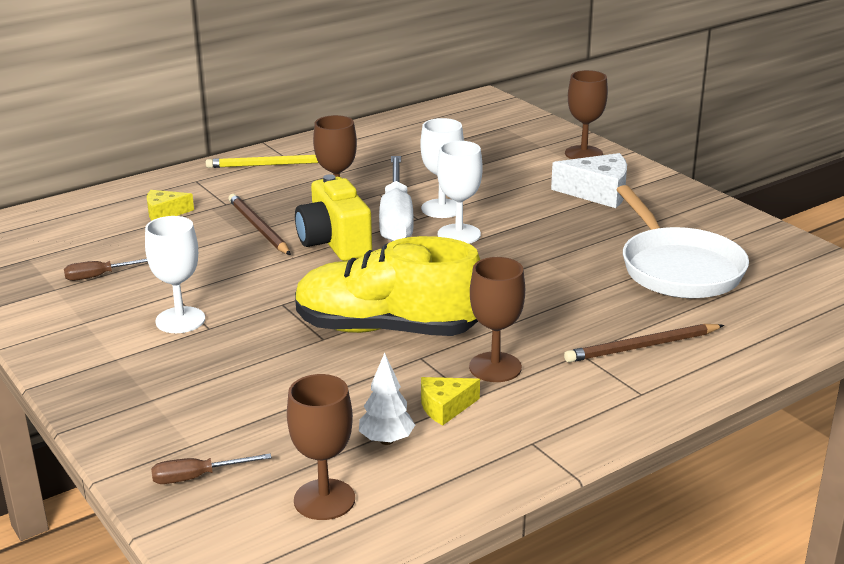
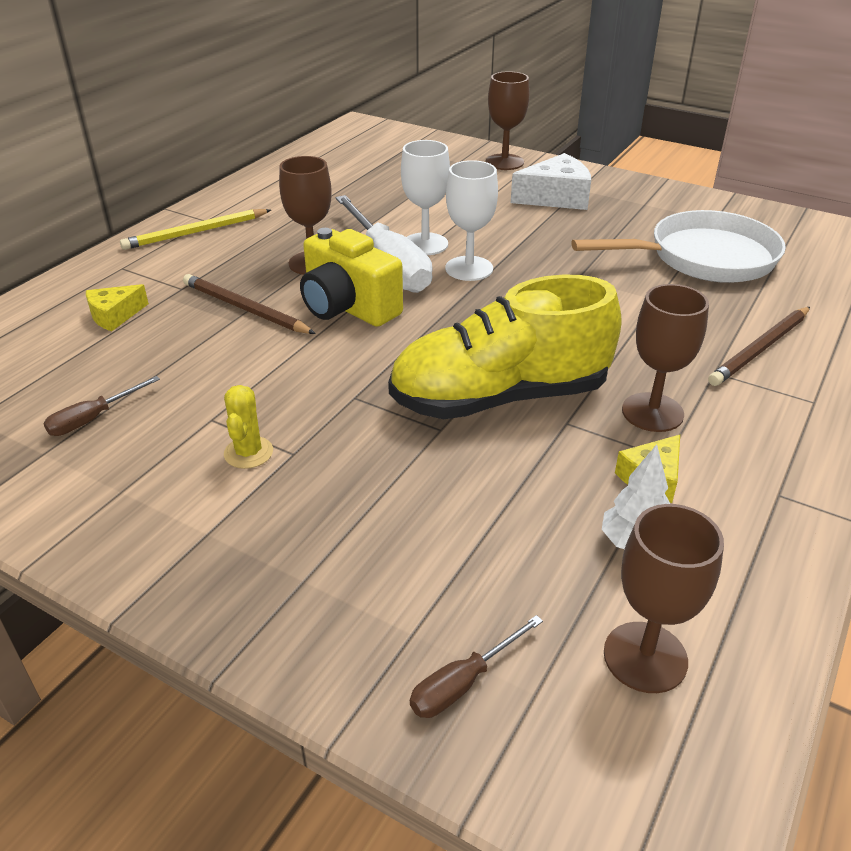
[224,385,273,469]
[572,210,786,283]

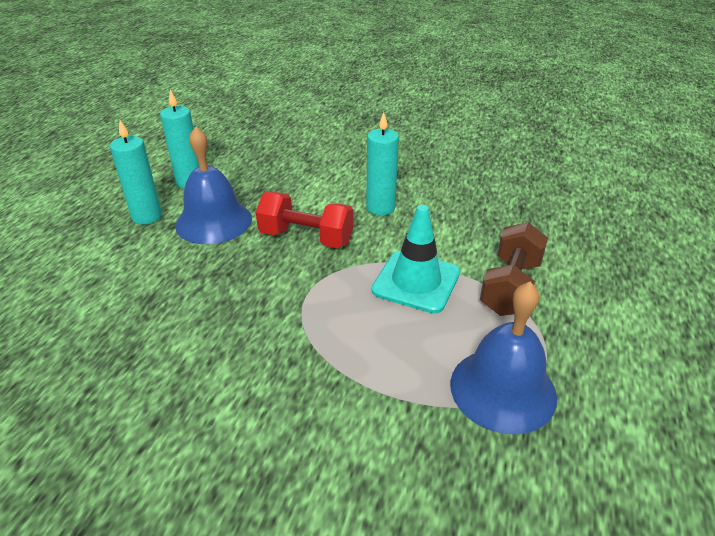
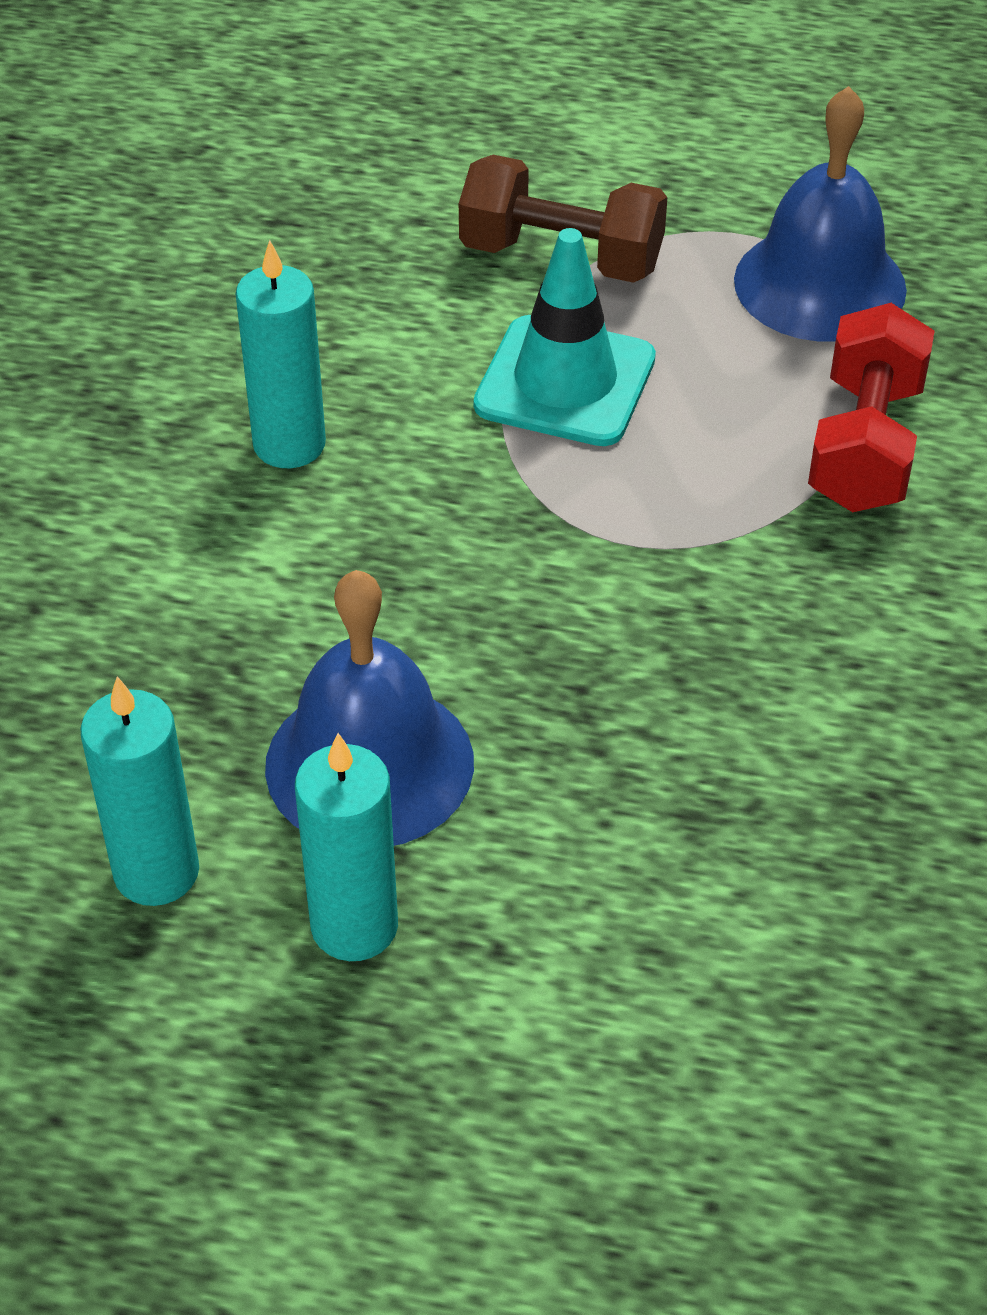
[808,303,934,512]

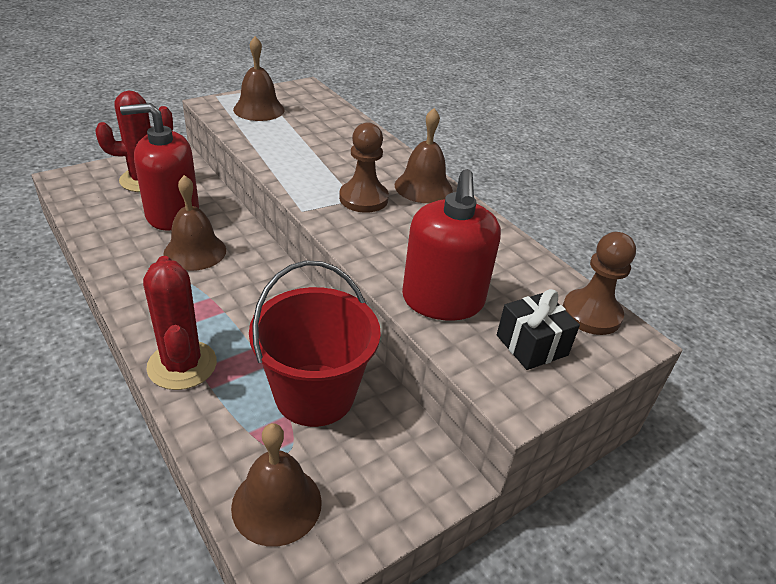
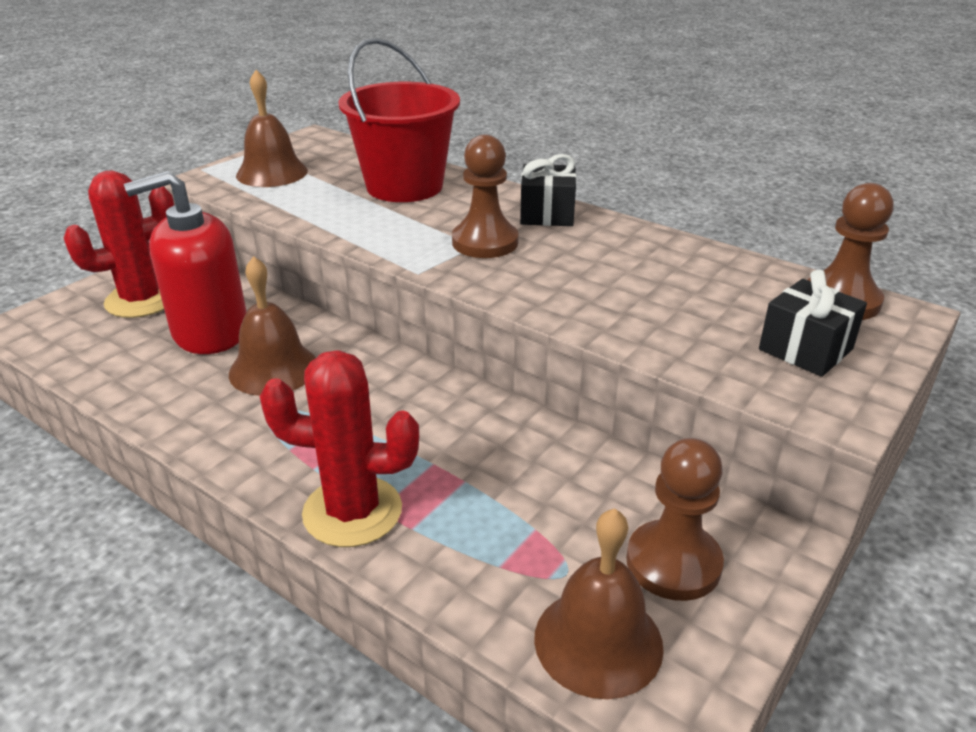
[260,350,419,547]
[338,38,460,202]
[520,154,576,226]
[402,169,501,321] (first image)
[626,438,724,601]

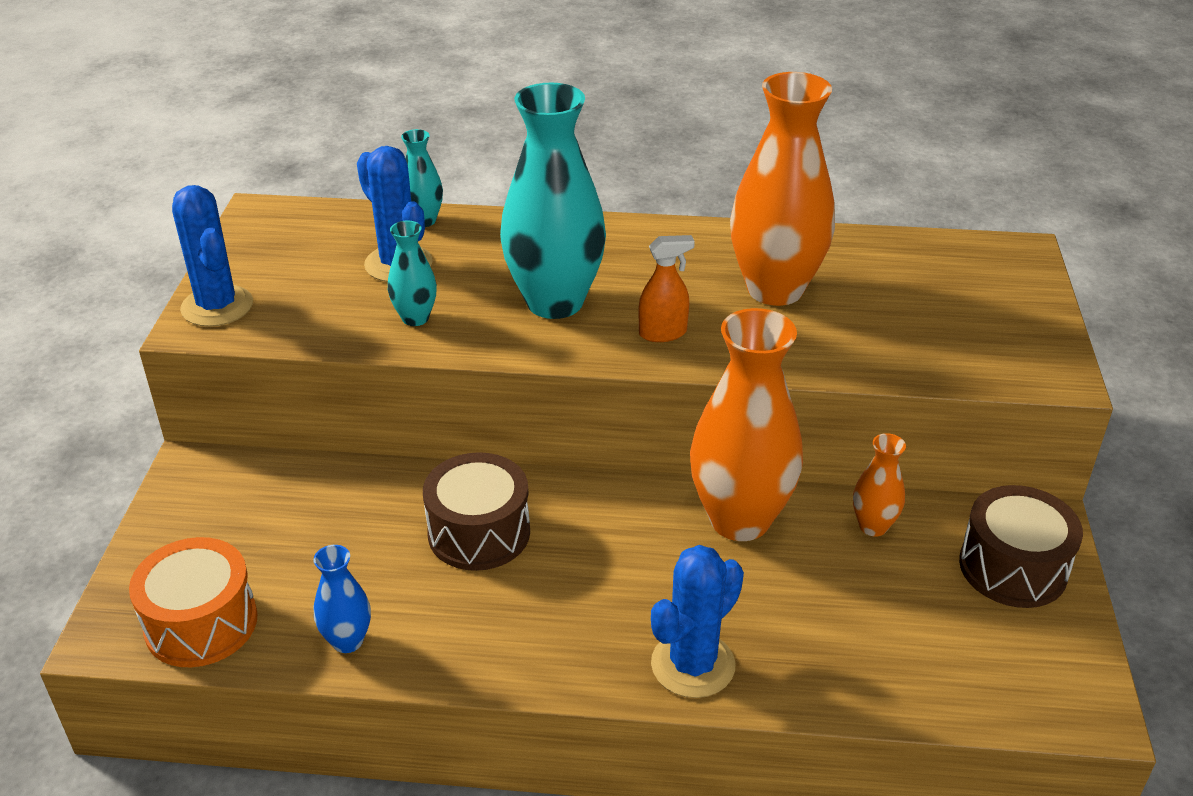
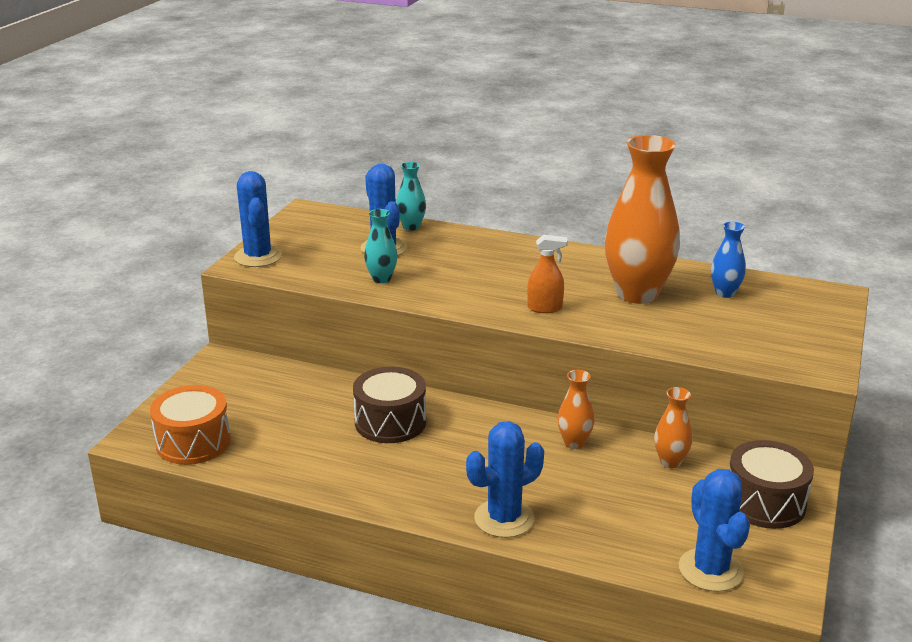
[711,222,746,298]
[500,83,606,319] (first image)
[558,370,595,449]
[679,469,750,592]

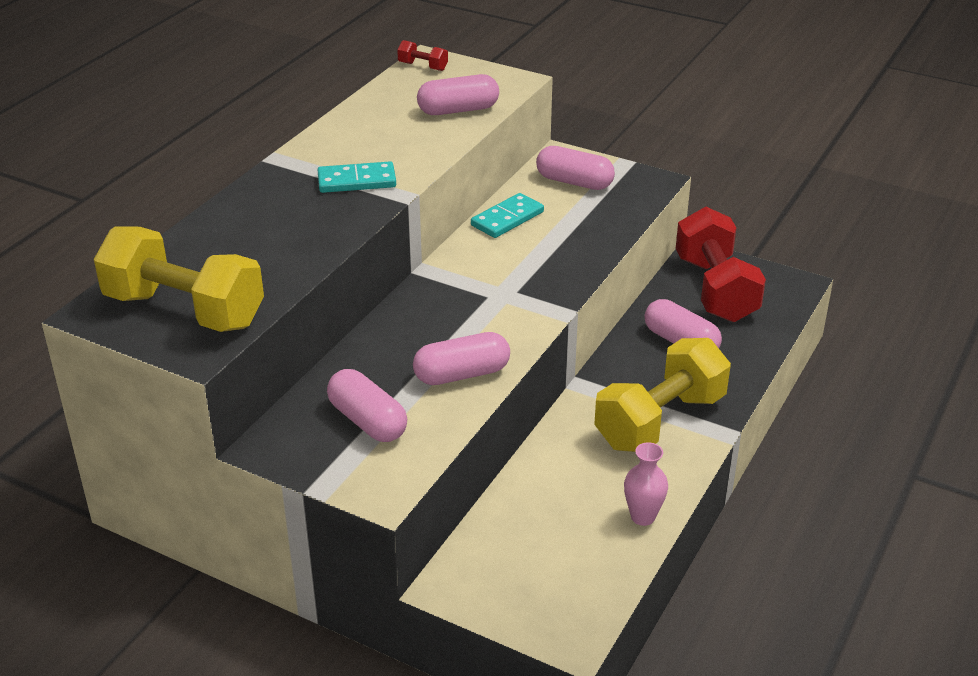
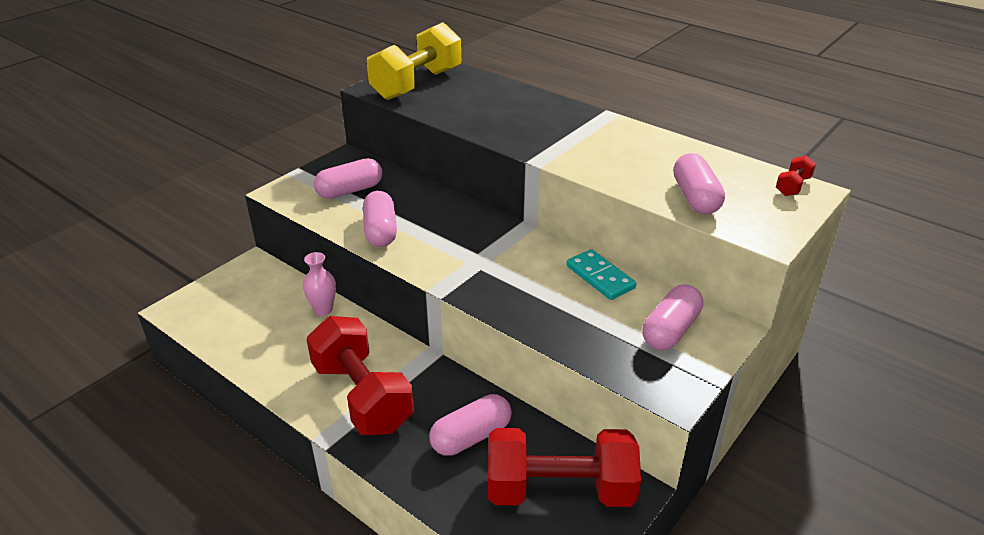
[317,161,396,193] (first image)
[306,316,414,435]
[303,252,336,316]

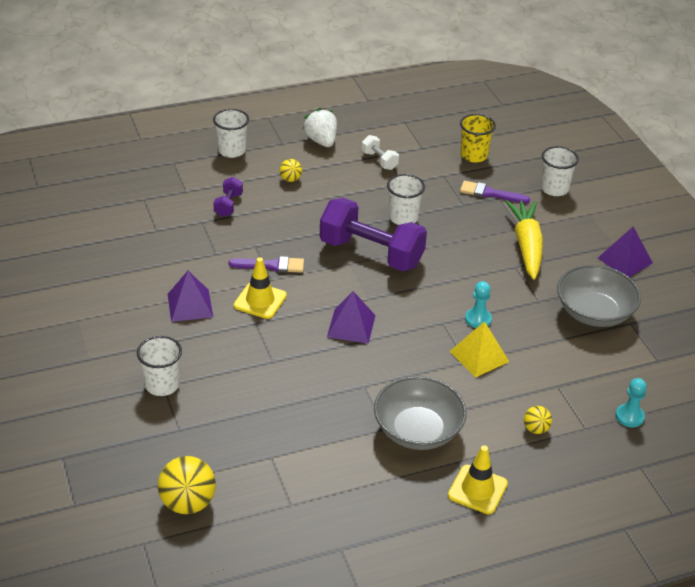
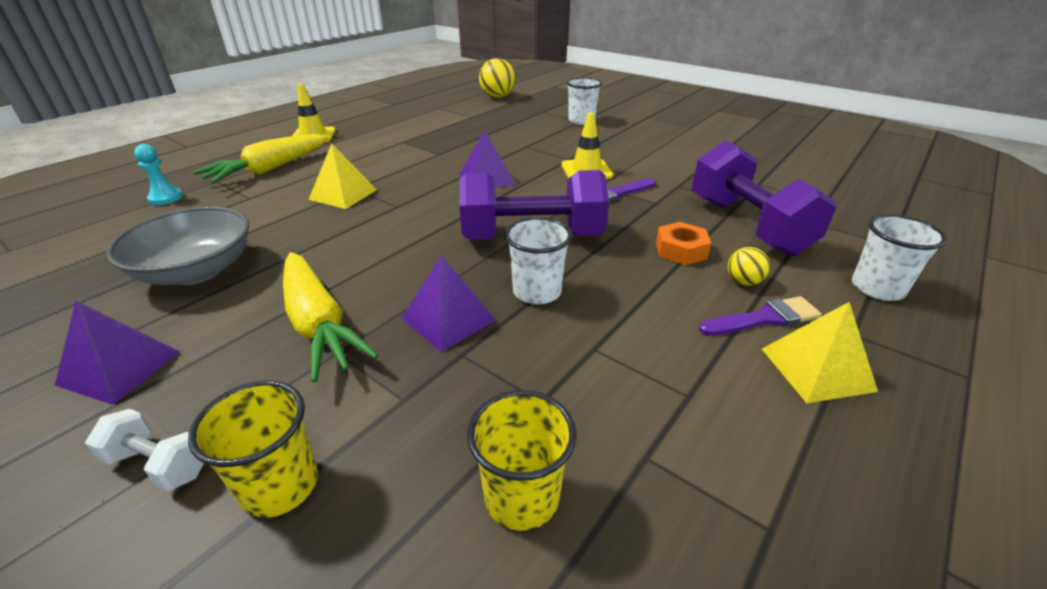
[402,255,496,352]
[691,140,836,256]
[762,302,878,403]
[85,409,204,492]
[374,376,467,450] (first image)
[699,296,822,336]
[465,281,492,328] (first image)
[193,134,329,184]
[188,381,318,518]
[656,222,711,265]

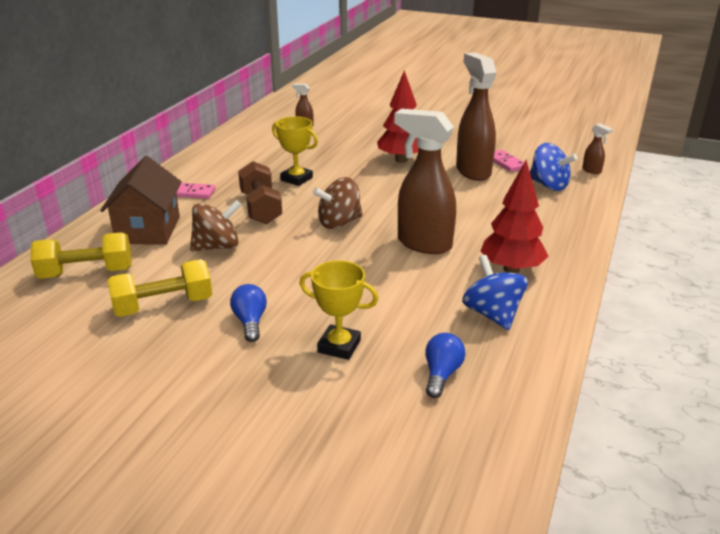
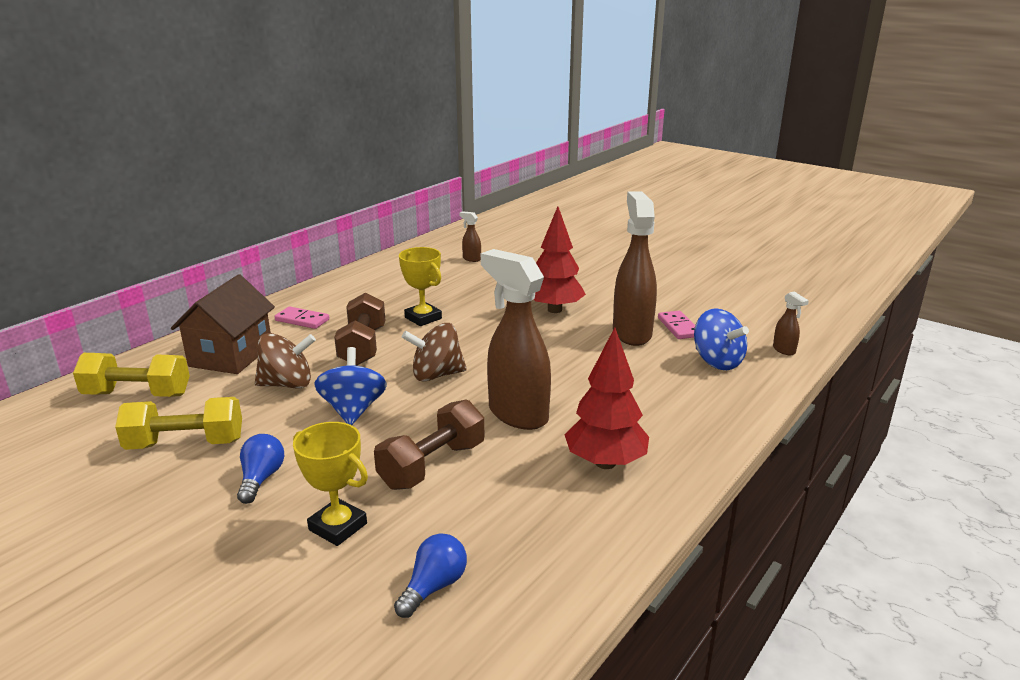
[314,347,387,425]
[374,399,484,490]

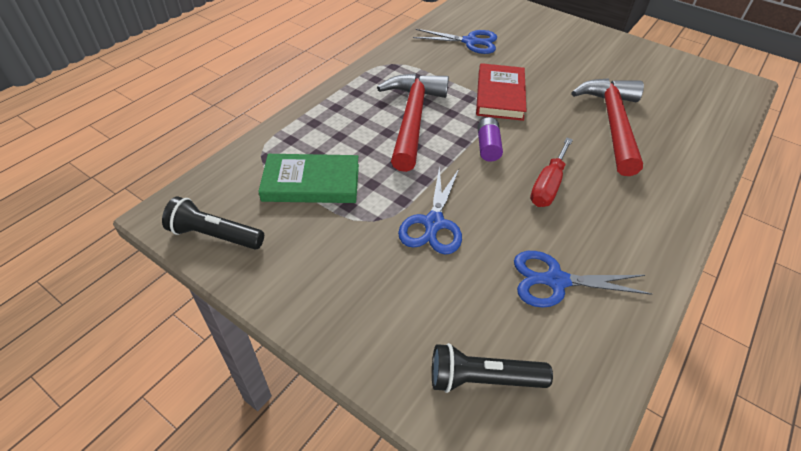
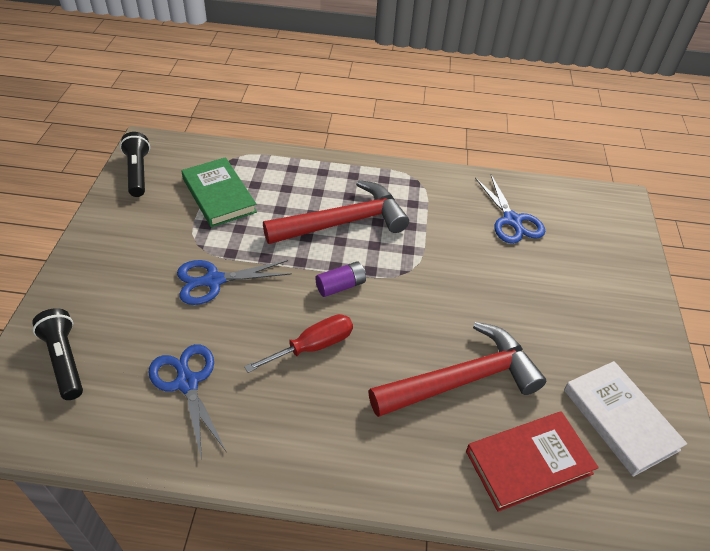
[466,411,599,512]
[244,314,353,373]
[564,361,687,477]

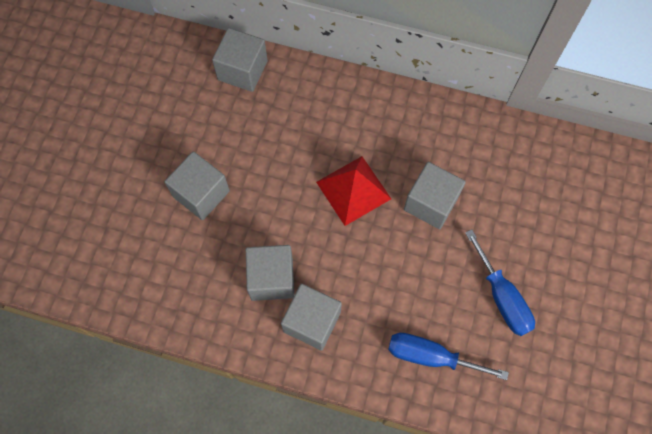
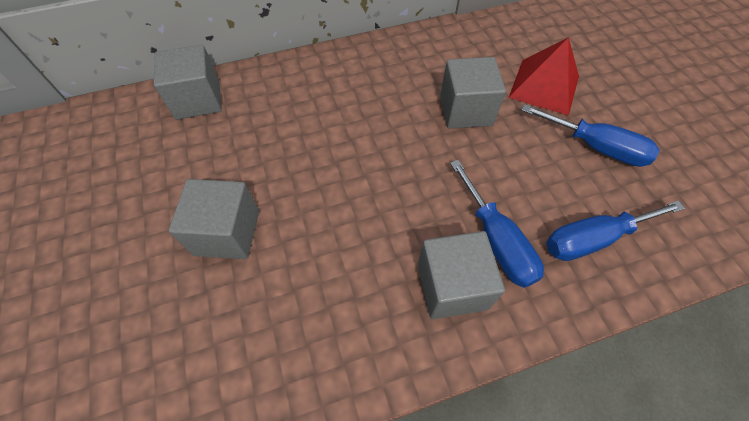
[246,245,294,301] (first image)
[509,37,579,116]
[450,160,544,288]

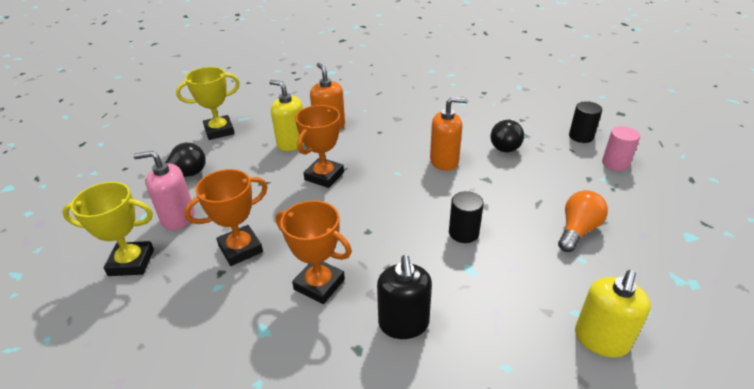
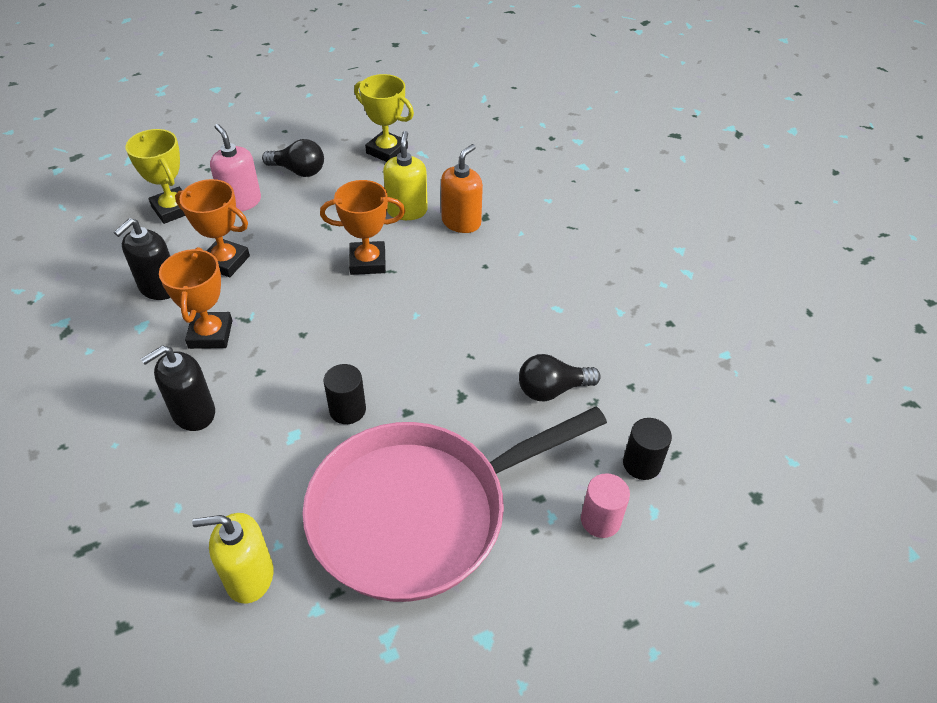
[430,97,468,171] (first image)
[303,406,607,602]
[114,218,170,300]

